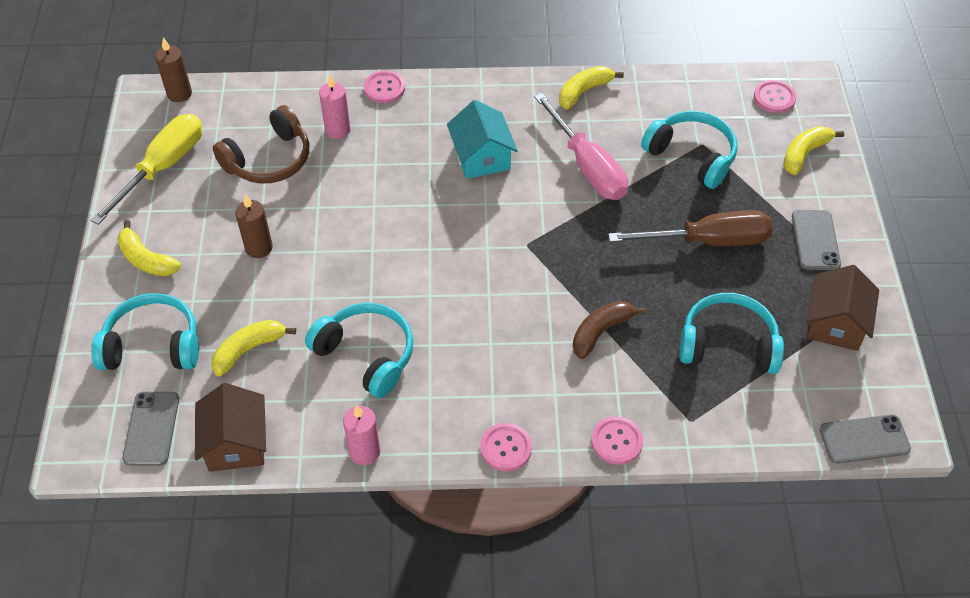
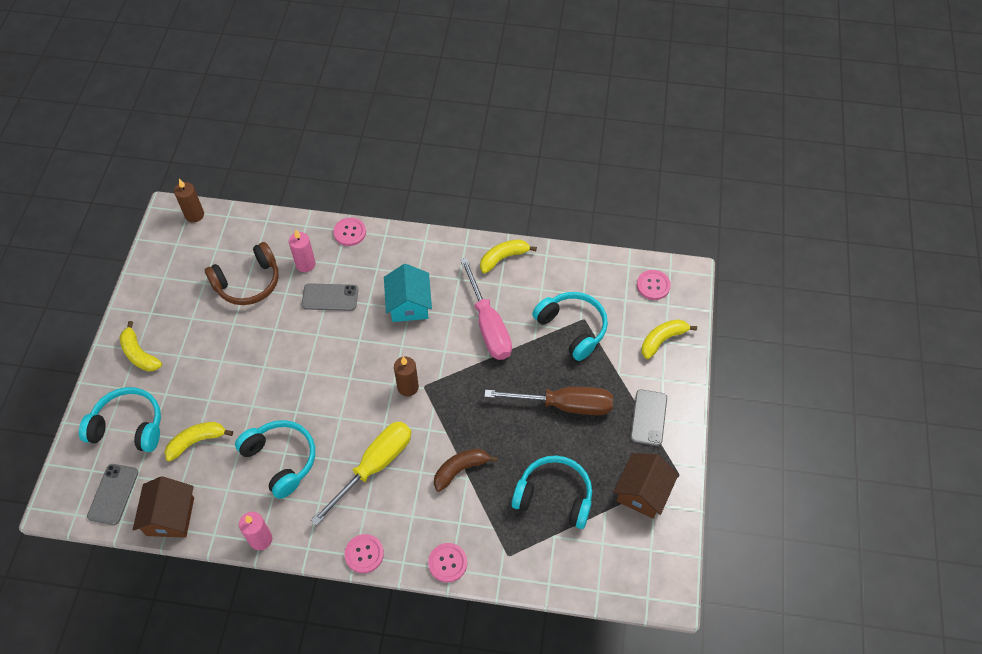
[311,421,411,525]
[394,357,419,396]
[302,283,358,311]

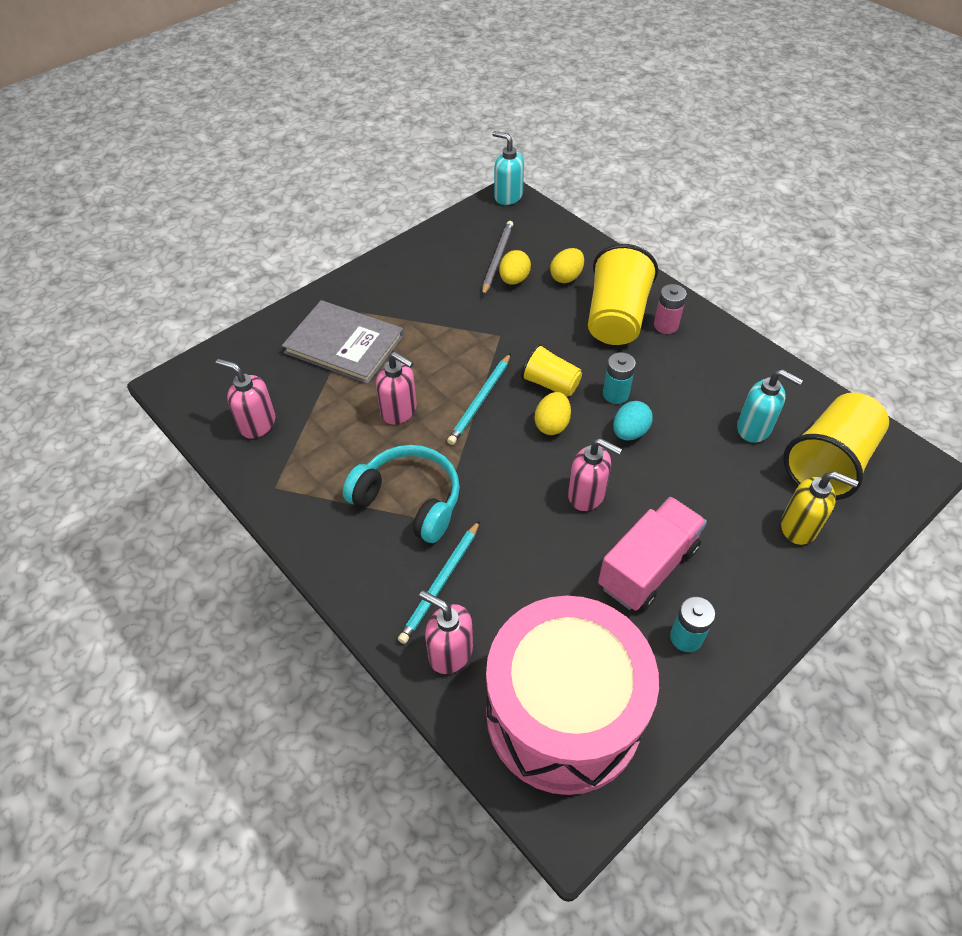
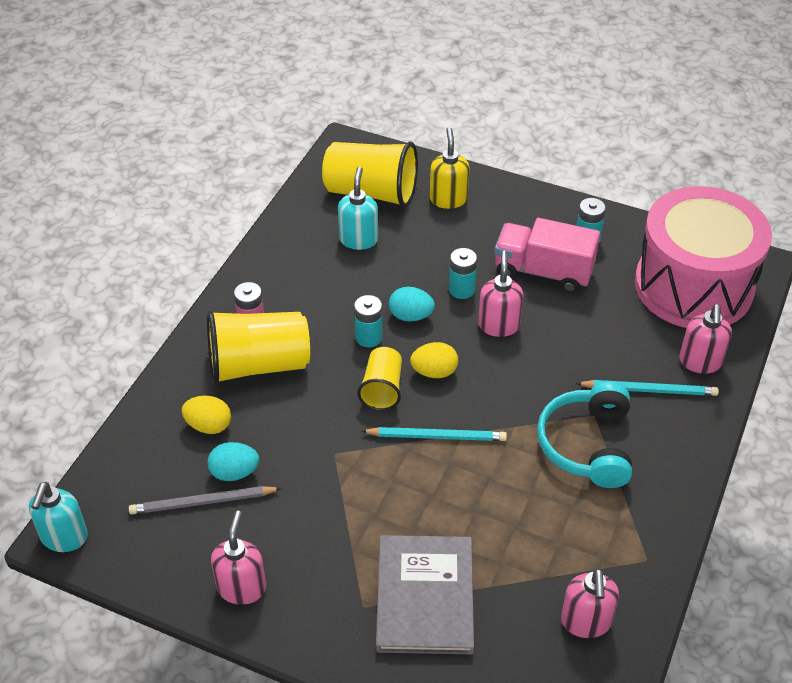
[211,511,266,605]
[207,442,259,481]
[449,248,477,299]

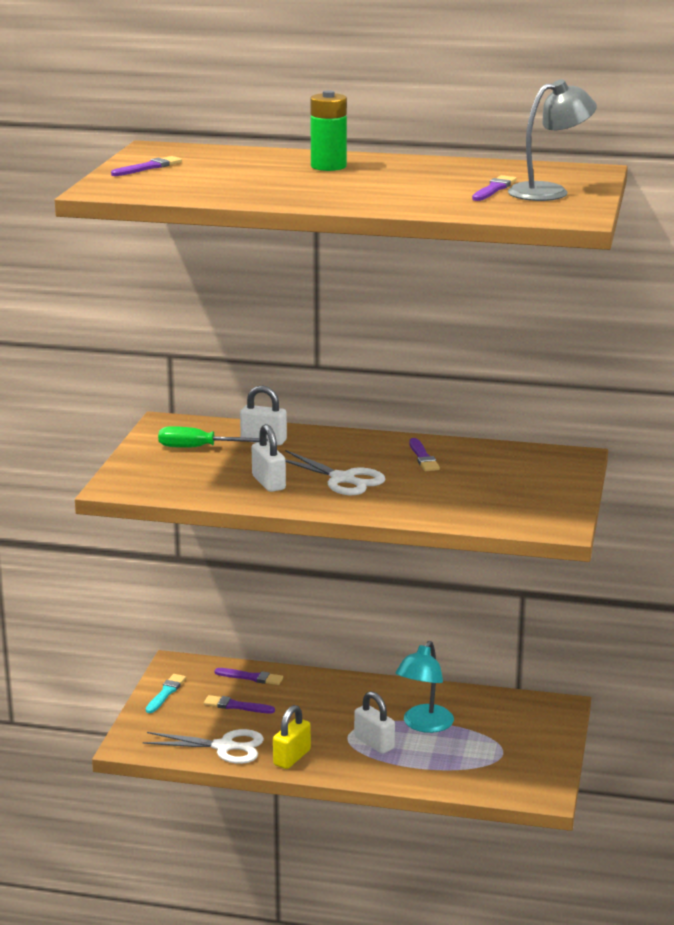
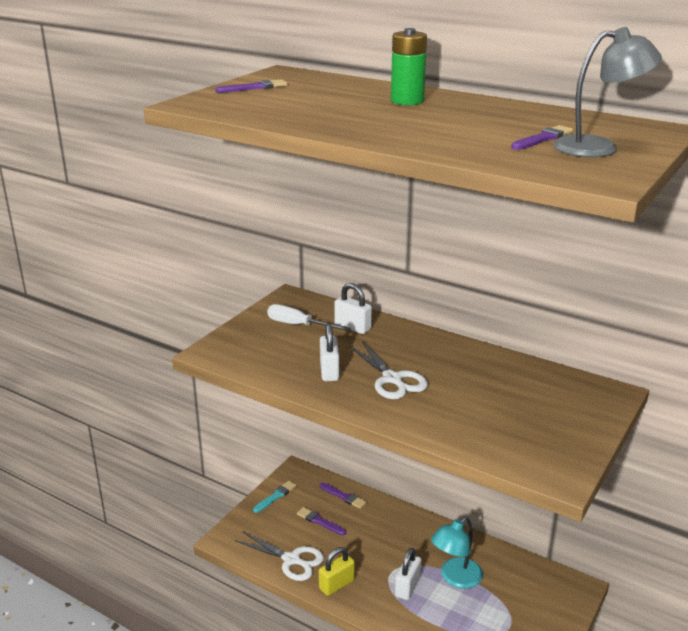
[267,304,351,331]
[395,548,421,600]
[409,438,440,471] (first image)

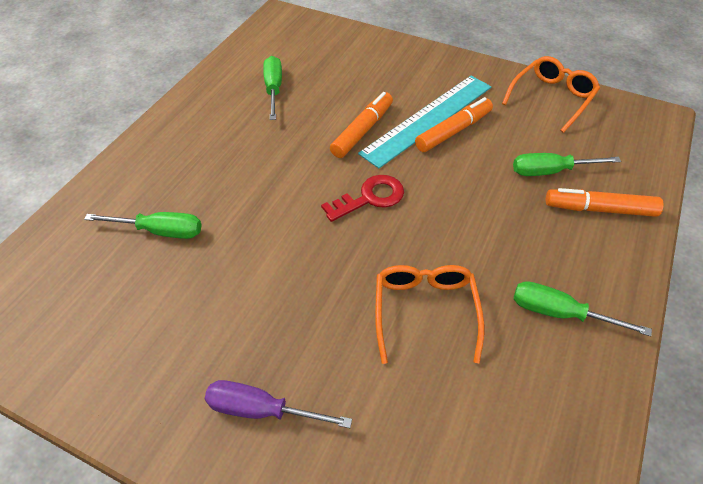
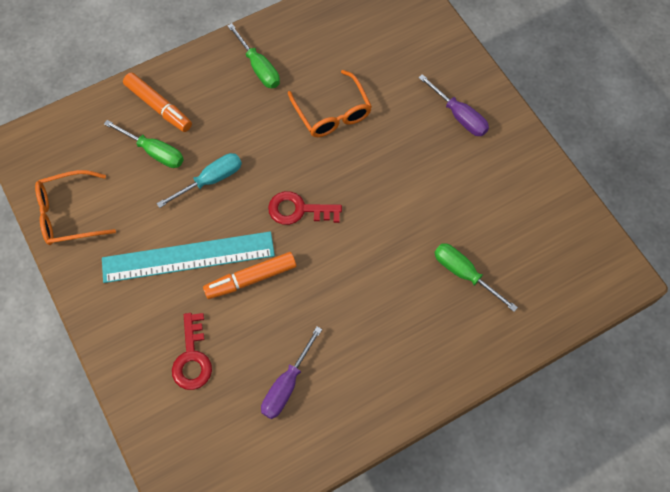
[261,327,322,419]
[288,70,372,137]
[415,97,493,152] (first image)
[156,153,242,208]
[172,313,212,390]

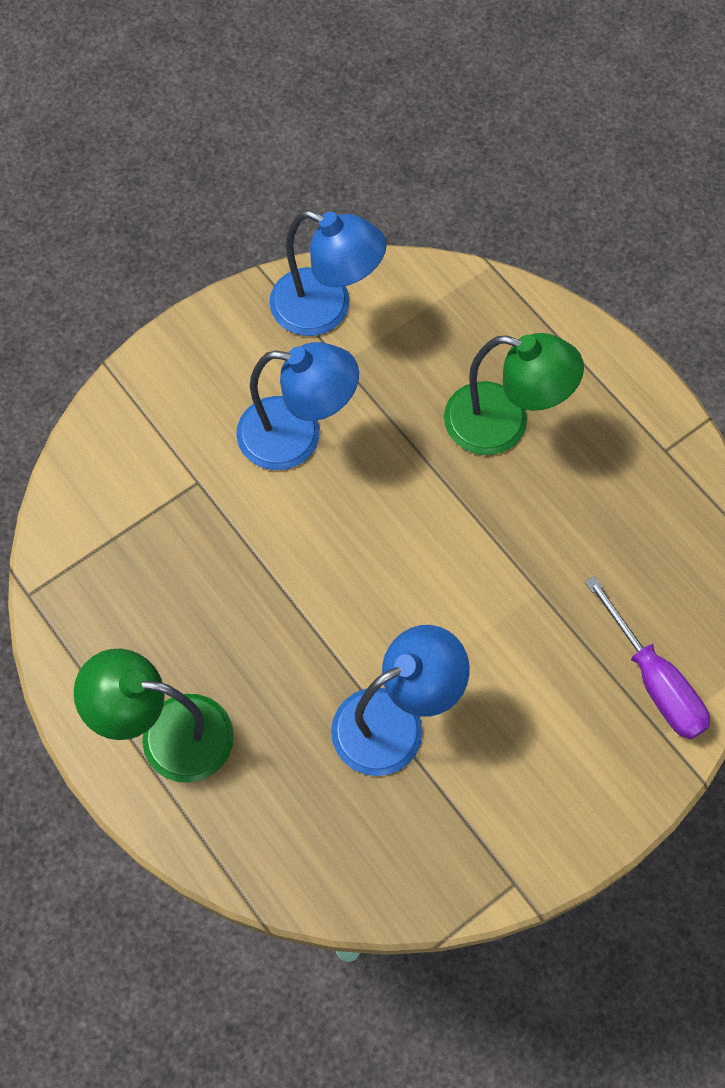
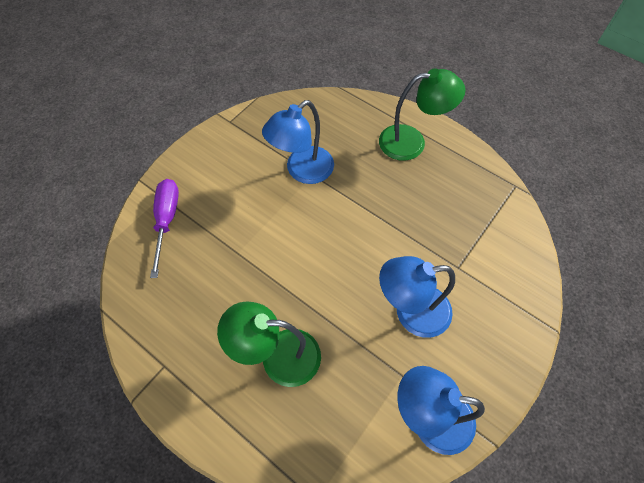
[150,179,179,278]

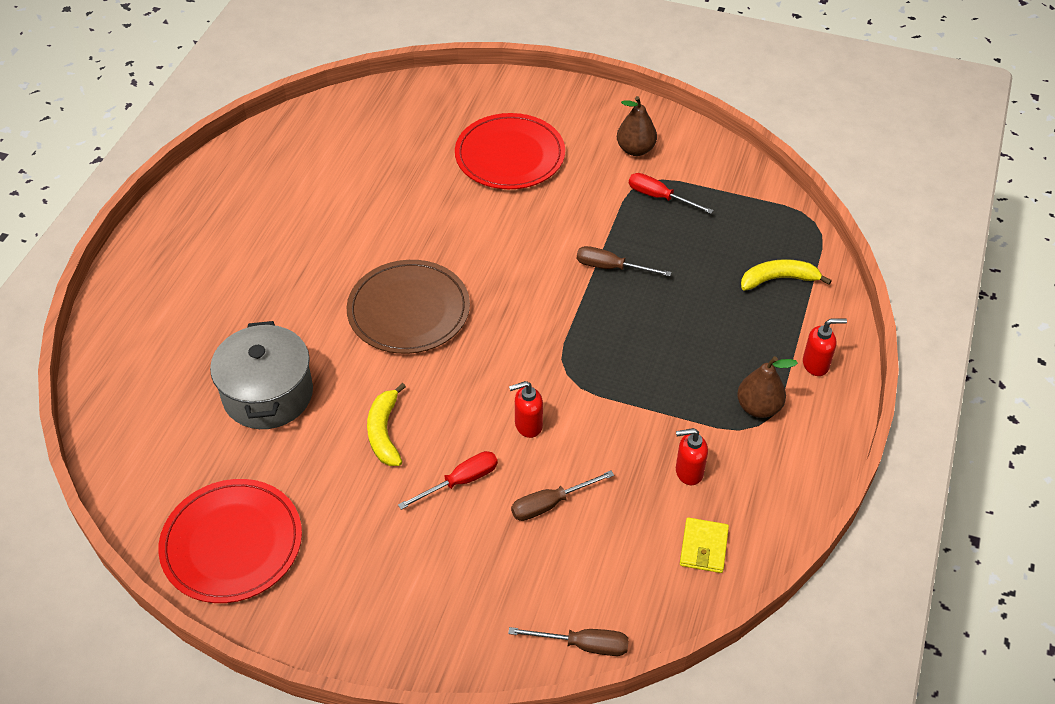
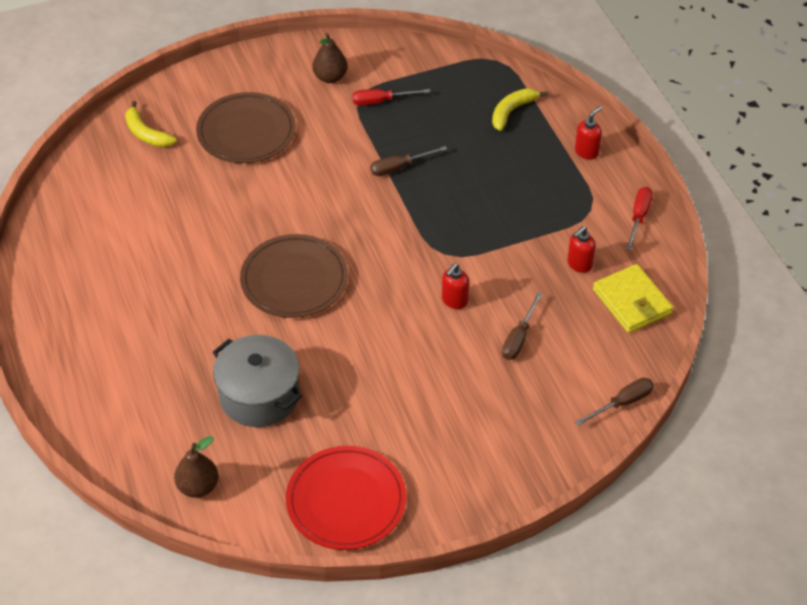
[125,101,177,147]
[626,187,653,250]
[196,92,296,163]
[593,264,673,333]
[174,436,218,498]

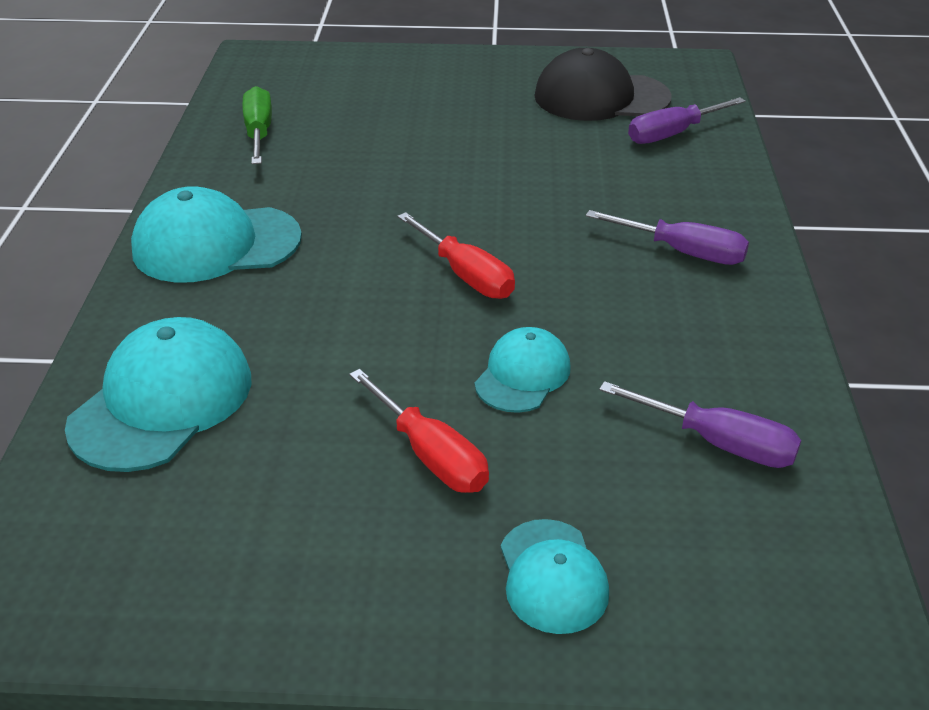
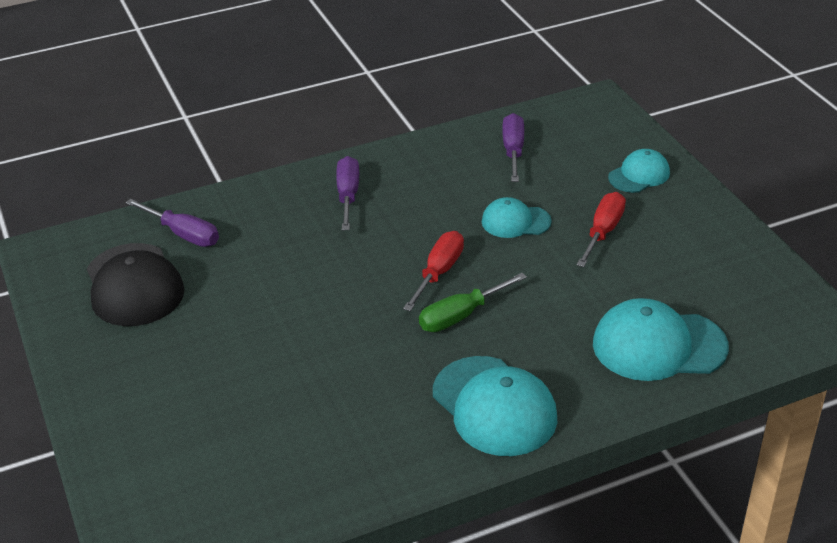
[419,273,527,332]

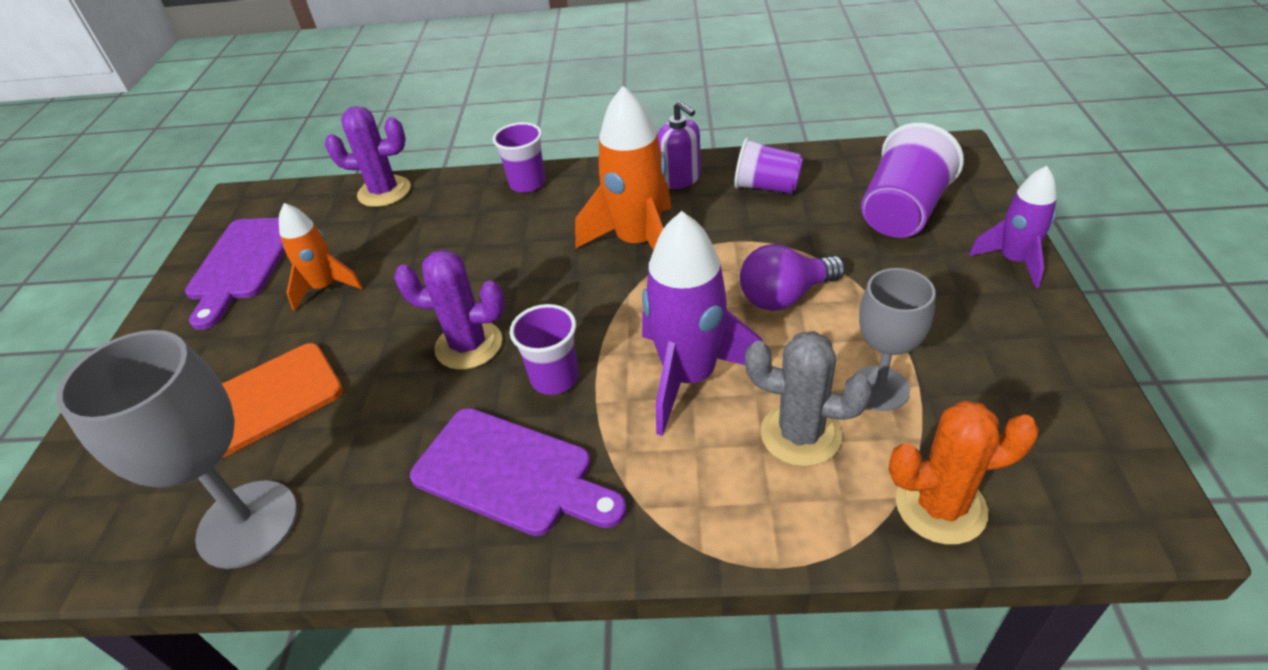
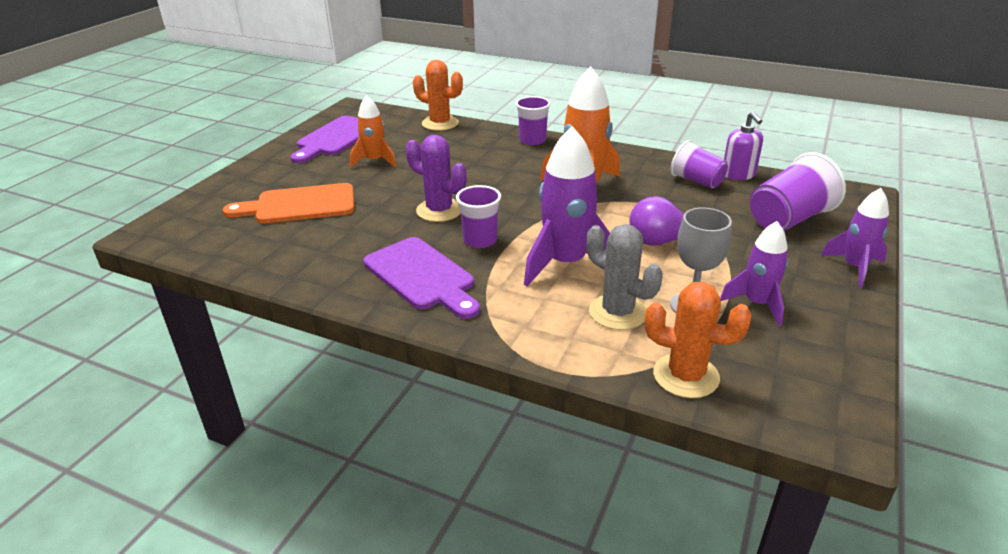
[56,330,298,569] (first image)
[413,60,463,131]
[724,112,763,180]
[720,221,788,326]

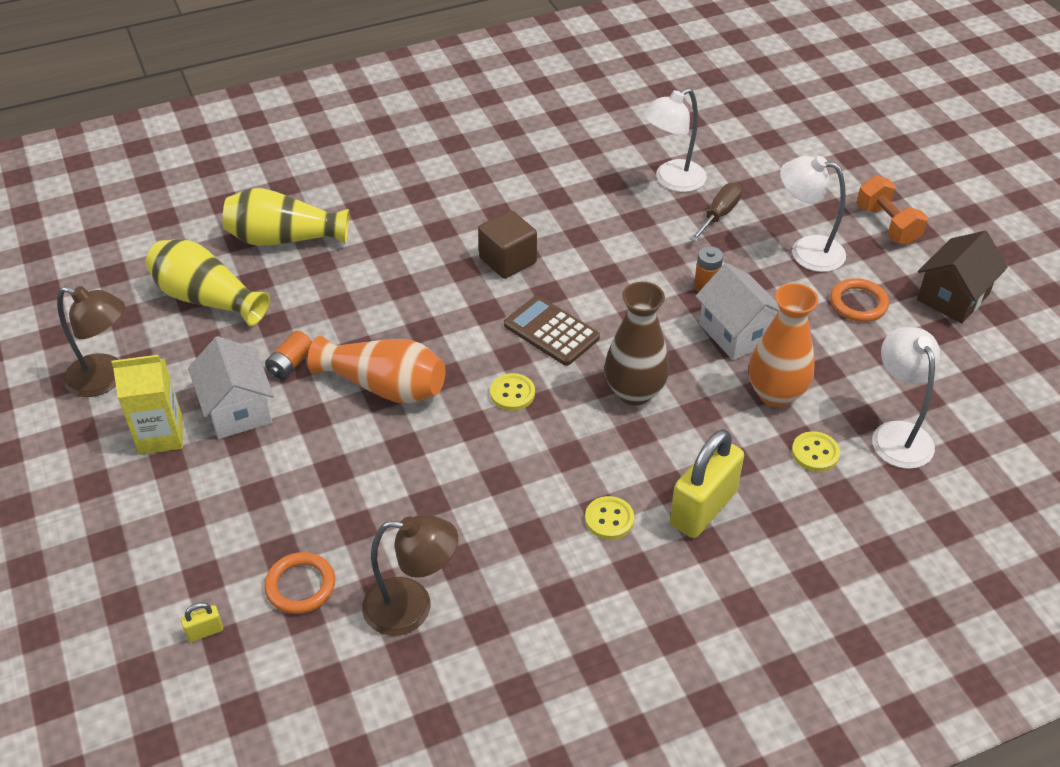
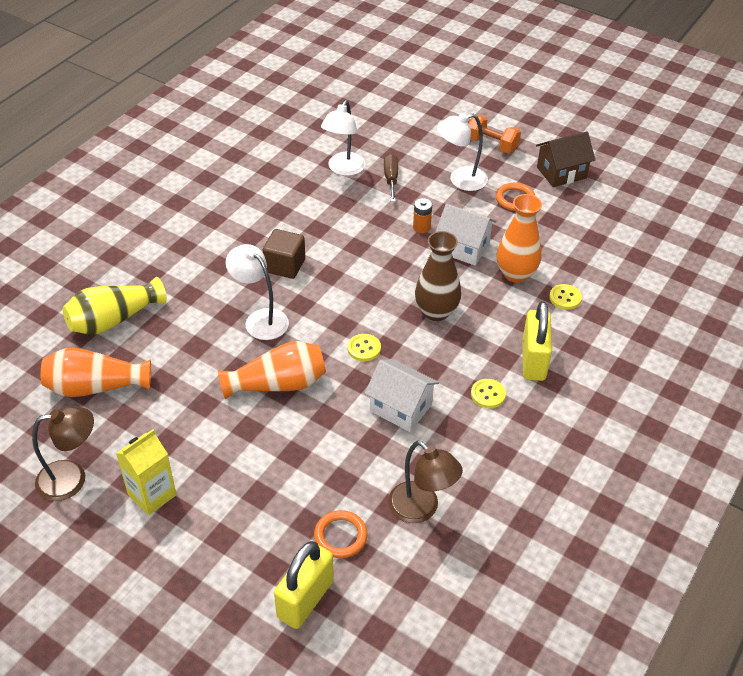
[41,348,151,397]
[274,541,334,629]
[365,359,439,432]
[265,331,312,379] (first image)
[388,441,463,523]
[504,296,600,366] (first image)
[226,244,289,340]
[536,131,595,187]

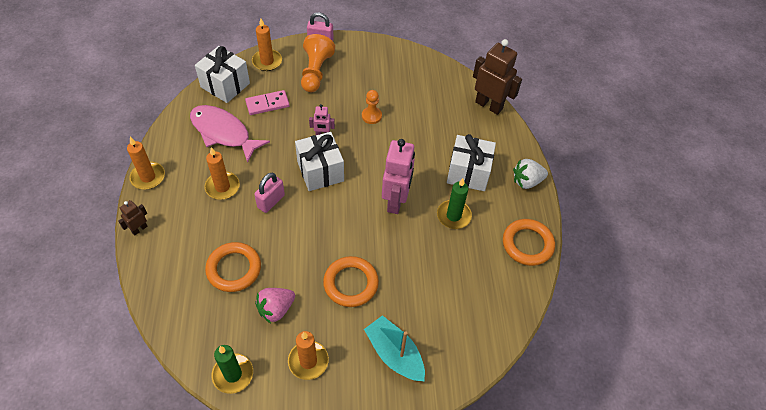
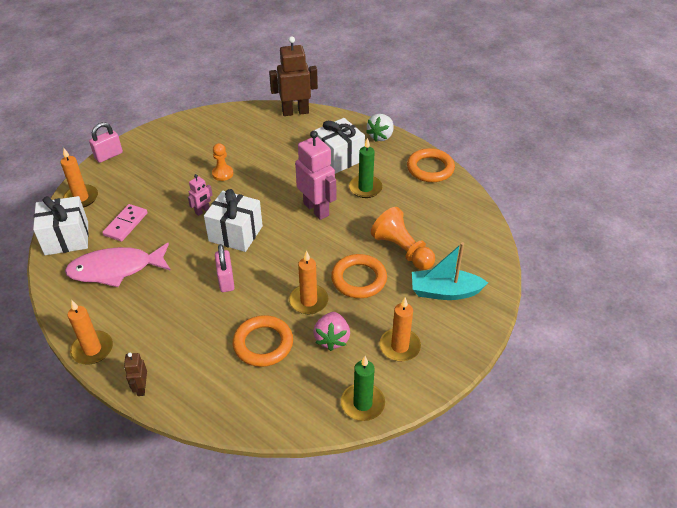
[289,251,328,314]
[371,207,435,270]

